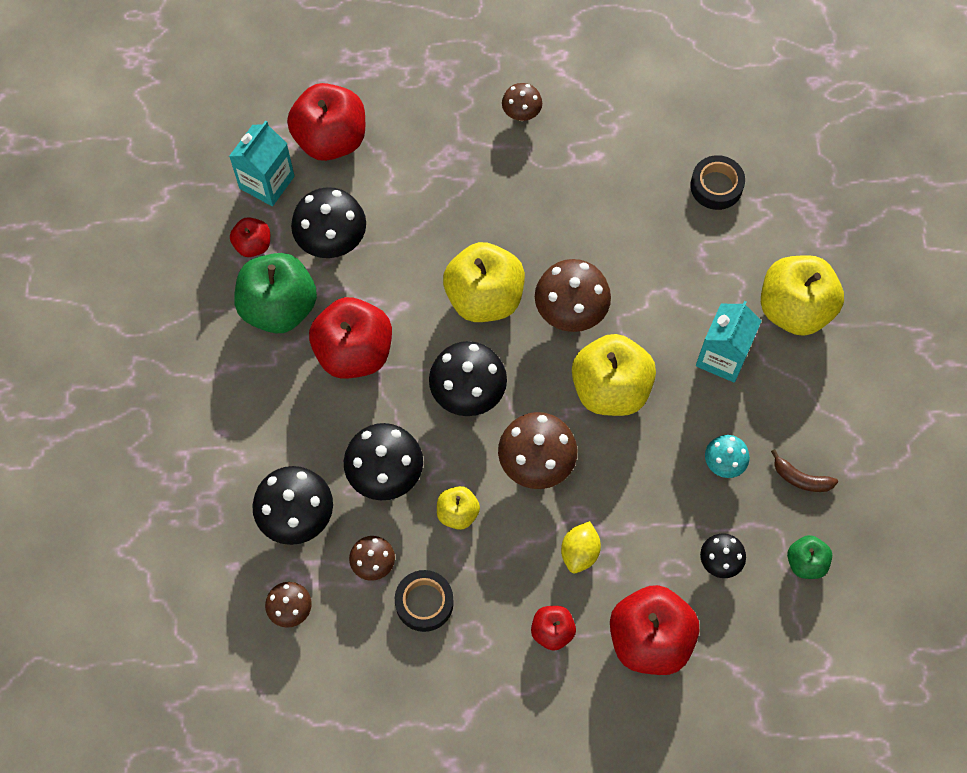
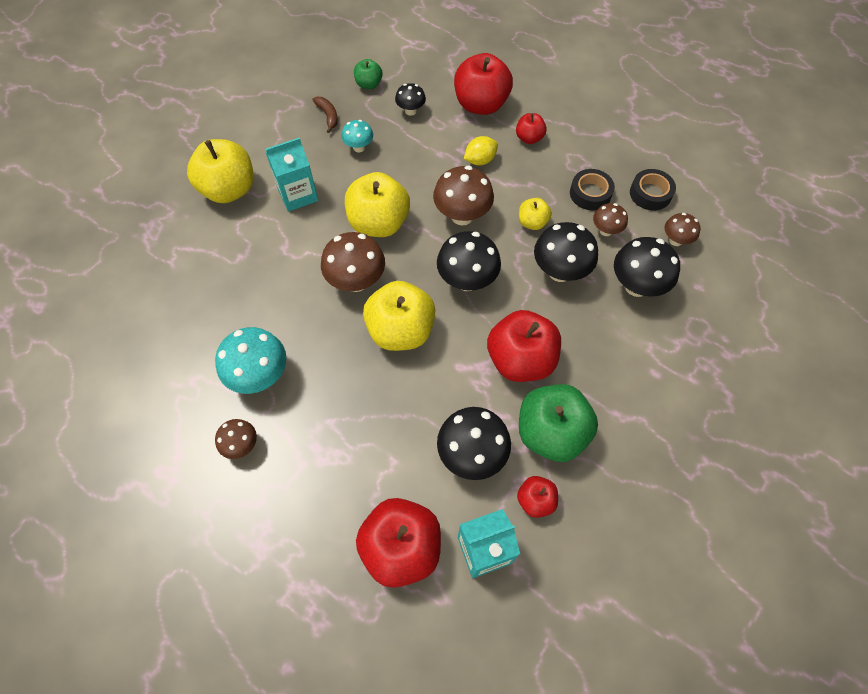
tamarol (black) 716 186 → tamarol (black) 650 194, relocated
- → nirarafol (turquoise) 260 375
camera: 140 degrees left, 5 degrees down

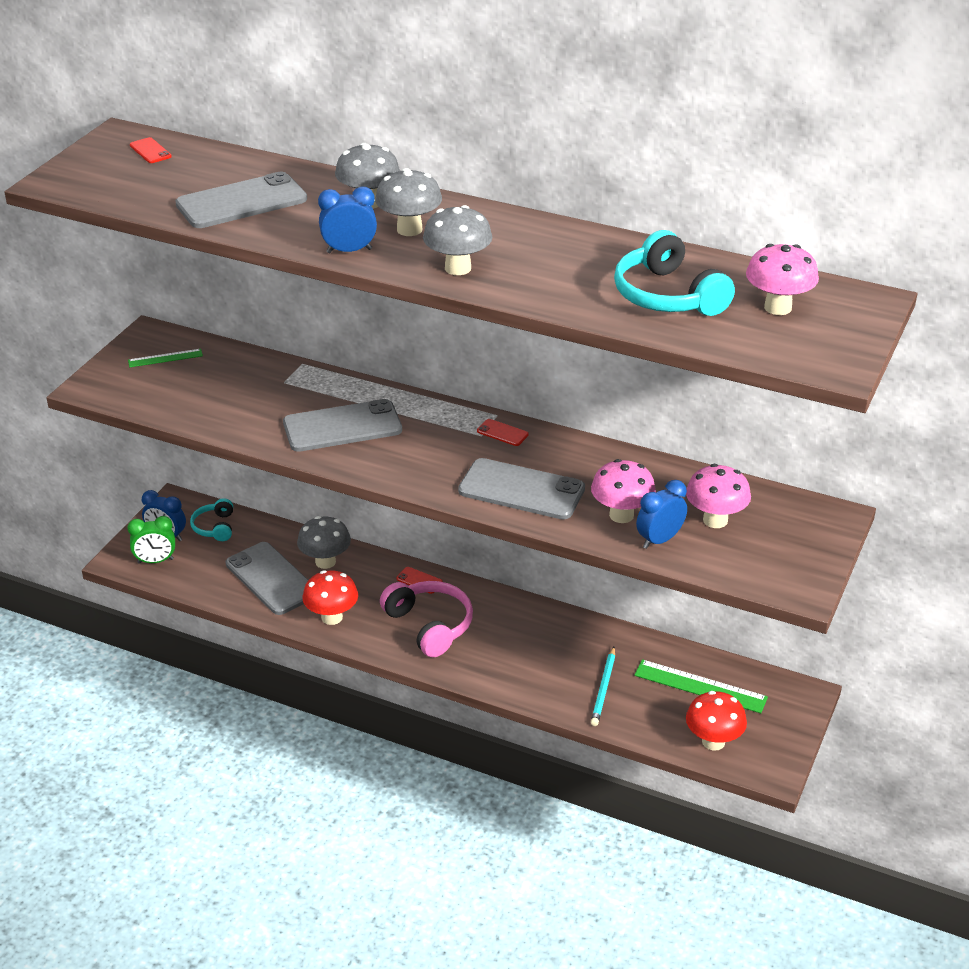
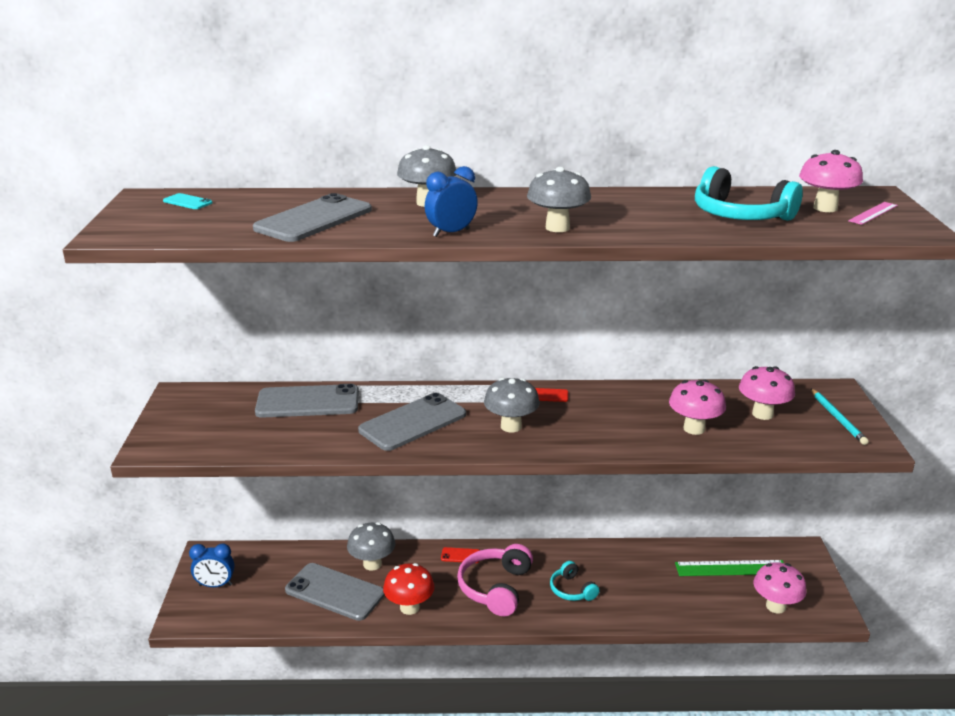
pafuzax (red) 150 151 → pafuzax (turquoise) 187 202
nirarafol (grey) 409 229 → nirarafol (grey) 511 426, relocated
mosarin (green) 165 358 → -
pafuzax (grey) 521 490 → pafuzax (grey) 308 402, relocated
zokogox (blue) 659 540 → -
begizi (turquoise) 214 527 → begizi (turquoise) 571 590, relocated
zokogox (green) 155 561 → -
begizi (pink) 430 625 → begizi (pink) 495 588, 105 degrees counterclockwise
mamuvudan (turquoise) 604 689 → mamuvudan (turquoise) 837 418, relocated
nirarafol (red) 713 741 → nirarafol (pink) 775 606
- → mosarin (pink) 873 213
camera: 25 degrees left, 10 degrees down

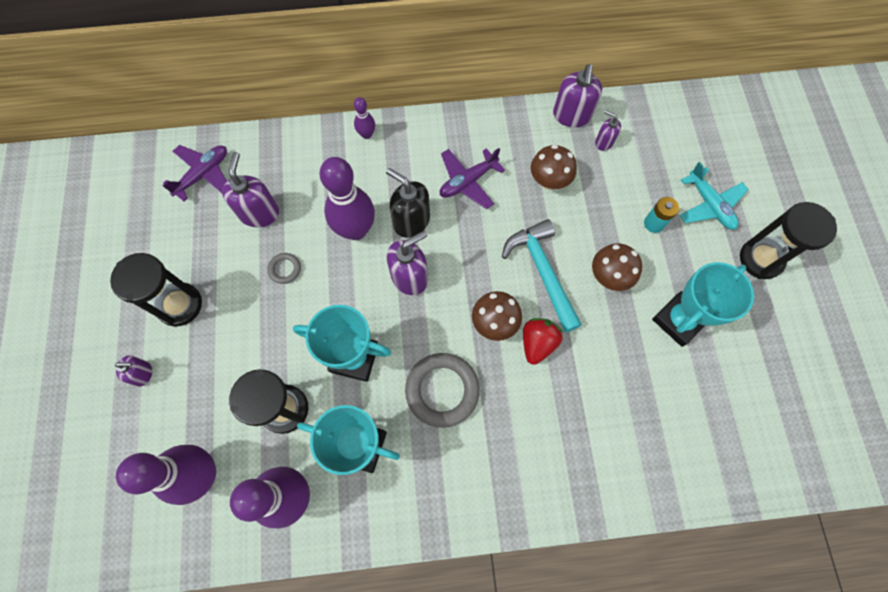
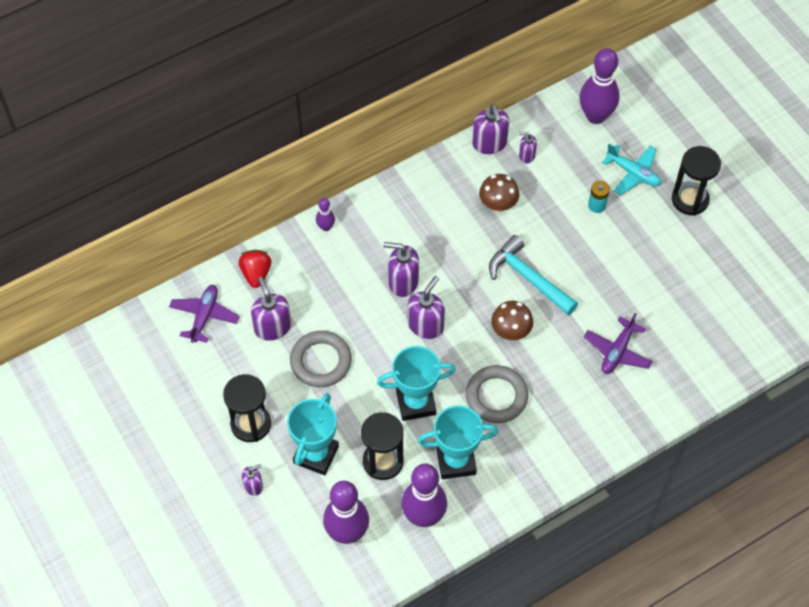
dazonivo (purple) 467 182 → dazonivo (purple) 617 351, relocated
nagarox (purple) 356 230 → nagarox (purple) 595 116, relocated
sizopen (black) 411 221 → sizopen (purple) 403 282
nirarafol (brown) 609 276 → -
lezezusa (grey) 285 269 → lezezusa (grey) 321 361, x2.08
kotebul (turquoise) 678 320 → kotebul (turquoise) 316 454, relocated
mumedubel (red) 537 343 → mumedubel (red) 256 273, relocated
camera: 25 degrees left, 10 degrees down

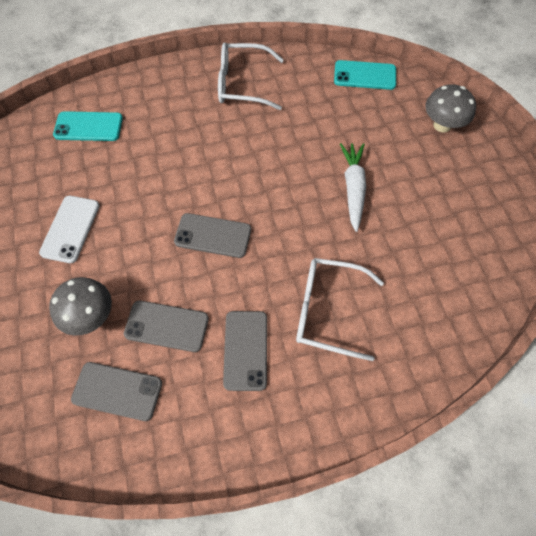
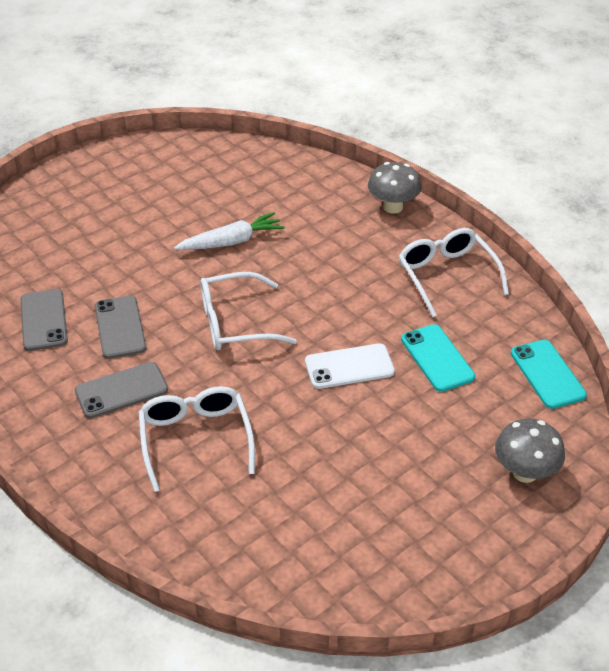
pafuzax (turquoise) 88 126 → pafuzax (turquoise) 437 358, relocated
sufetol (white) 353 188 → sufetol (white) 231 242, relocated
pafuzax (white) 70 229 → pafuzax (white) 349 366, relocated
pafuzax (grey) 213 235 → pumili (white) 235 323
nirarafol (grey) 91 316 → nirarafol (grey) 393 207, relocated
camera: 65 degrees right, 20 degrees down

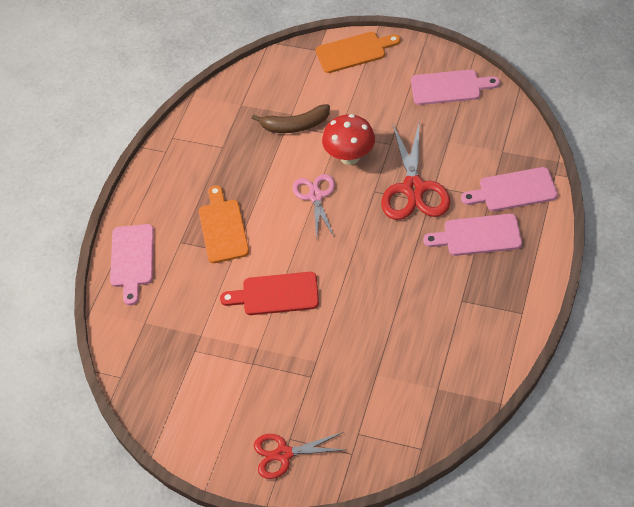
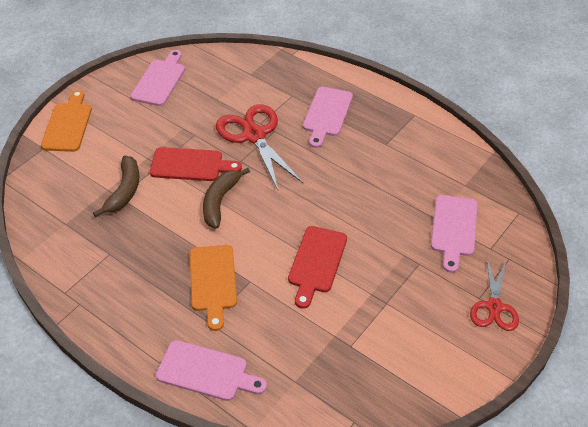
nirarafol (red) 349 157 → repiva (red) 190 165
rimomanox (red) 414 188 → rimomanox (red) 254 135, 135 degrees counterclockwise
repiva (pink) 513 190 → repiva (pink) 454 229, relocated
rimomanox (pink) 315 196 → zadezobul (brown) 220 201
repiva (orange) 222 228 → repiva (orange) 213 282, 105 degrees counterclockwise
camera: 75 degrees left, 5 degrees down

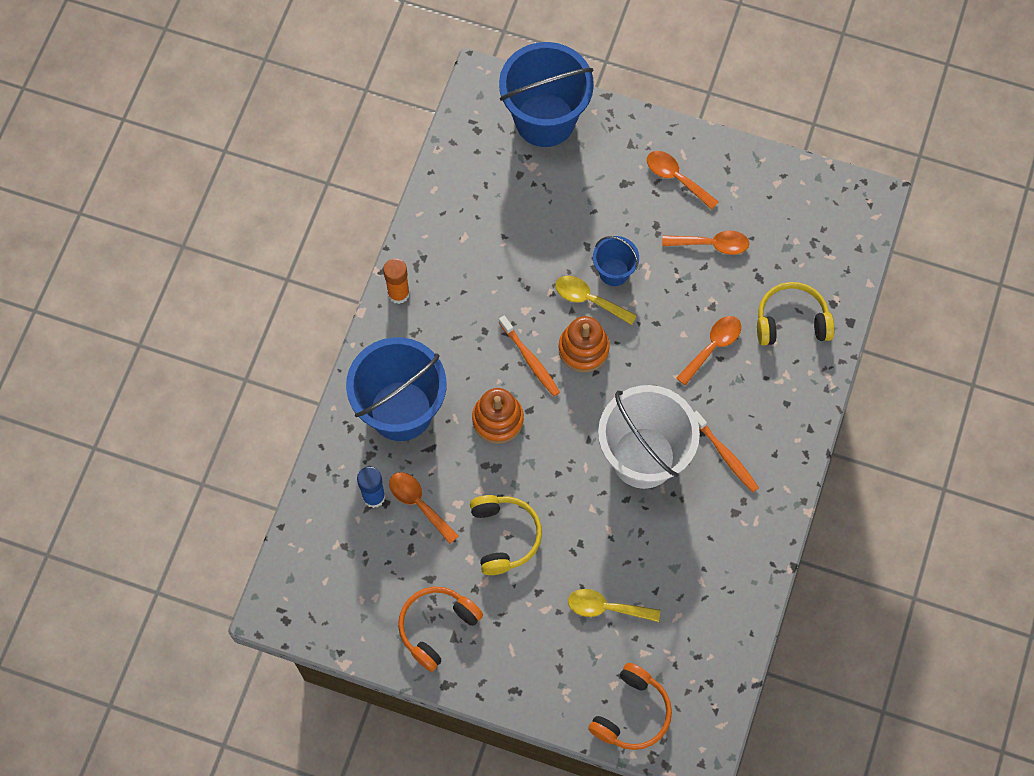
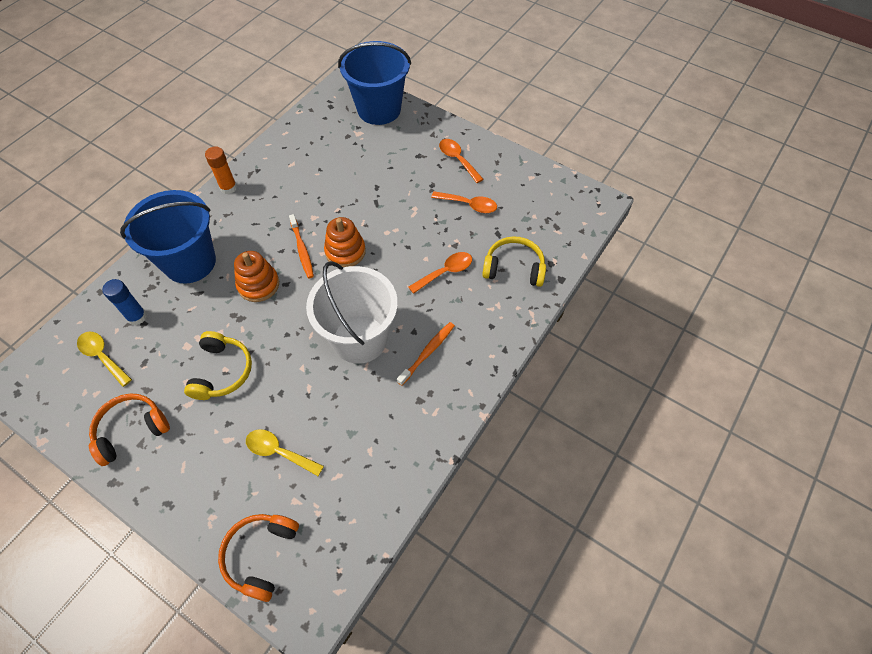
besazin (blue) 614 272 → -
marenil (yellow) 589 299 → marenil (yellow) 103 356, relocated
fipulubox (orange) 725 455 → fipulubox (orange) 427 353, 120 degrees counterclockwise
marenil (orange) 419 504 → -
begizi (orange) 632 713 → begizi (orange) 261 555, 150 degrees clockwise
camera: 15 degrees right, 10 degrees down

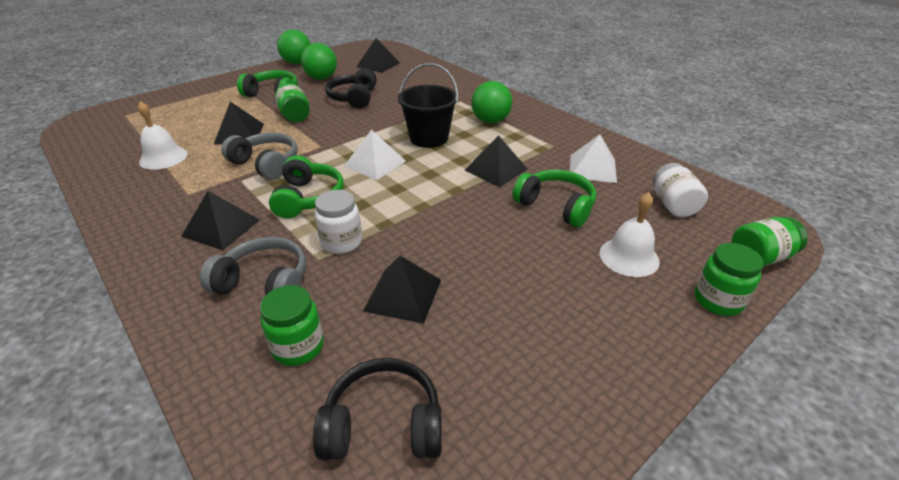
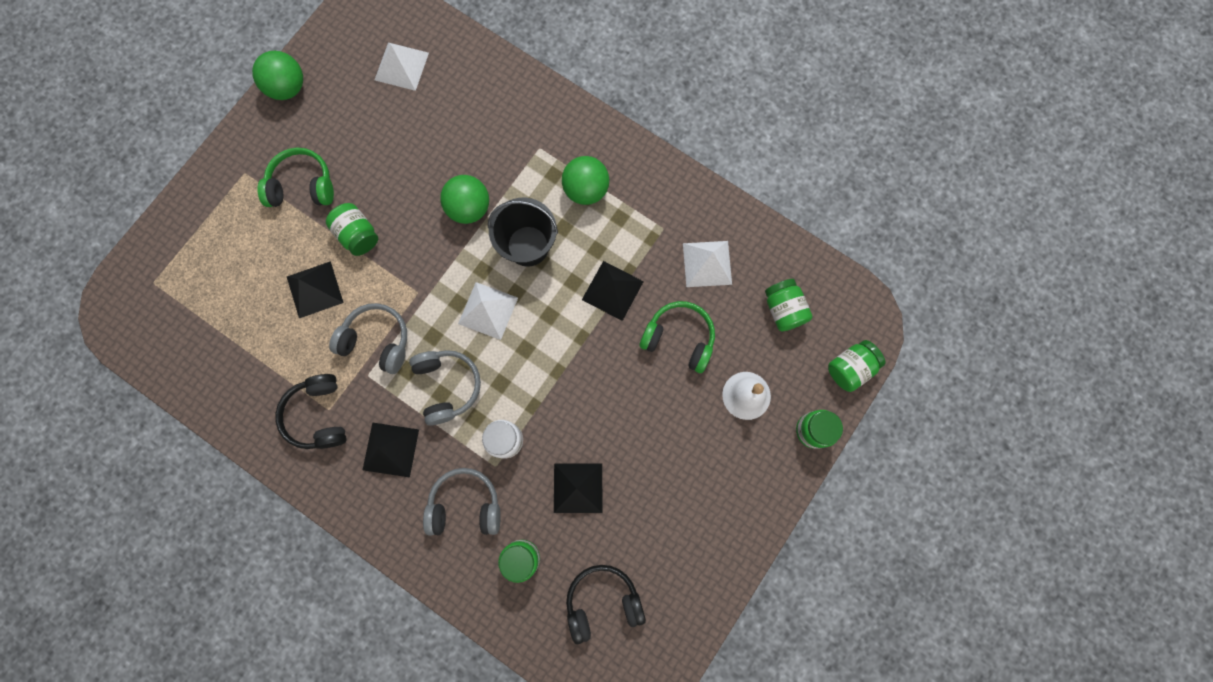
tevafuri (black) 378 64 → tevafuri (white) 401 66
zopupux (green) 321 78 → zopupux (green) 469 208, relocated
begizi (black) 354 98 → begizi (black) 318 415, relocated
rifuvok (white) 163 157 → -
begizi (green) 308 198 → begizi (grey) 447 386
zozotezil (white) 673 205 → zozotezil (green) 783 309
camera: 15 degrees left, 40 degrees up

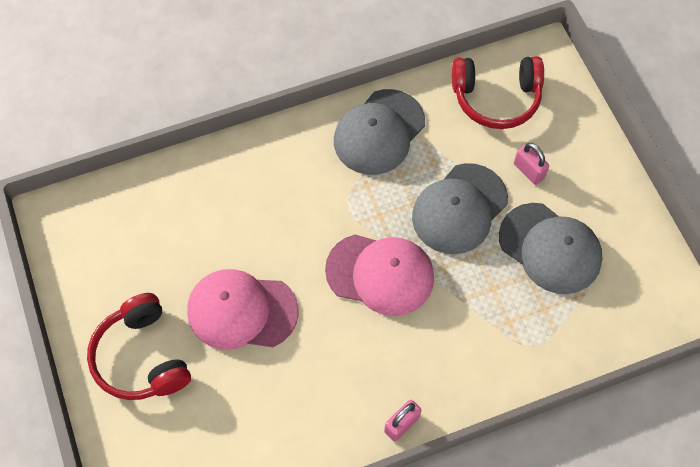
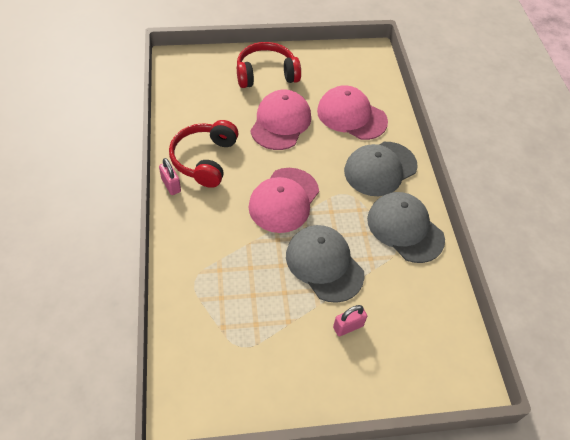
begizi (red) 496 98 → begizi (red) 205 159, relocated
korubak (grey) 550 248 → korubak (grey) 380 169, relocated
- → korubak (pink) 351 116
camera: 100 degrees right, 10 degrees down

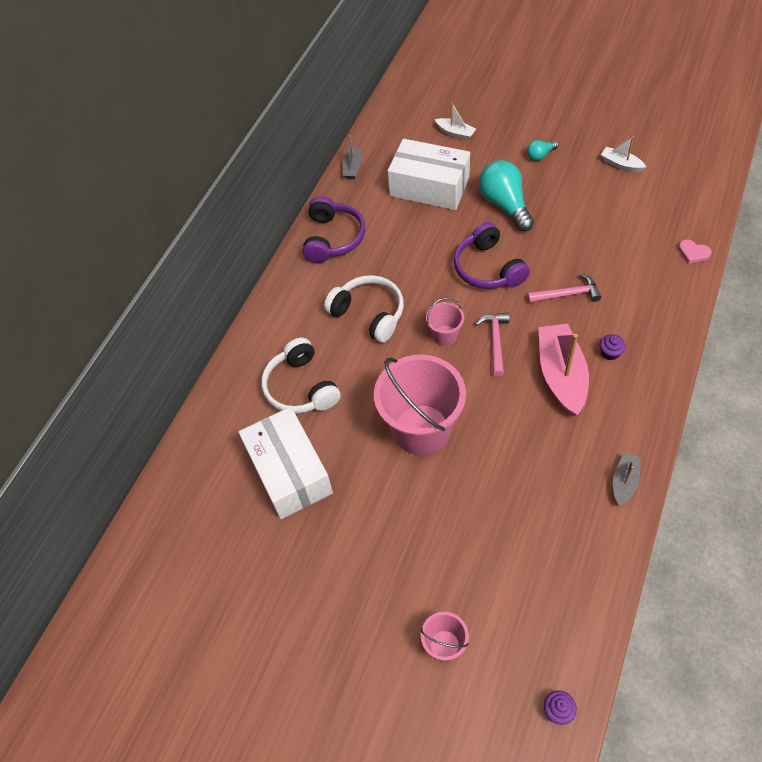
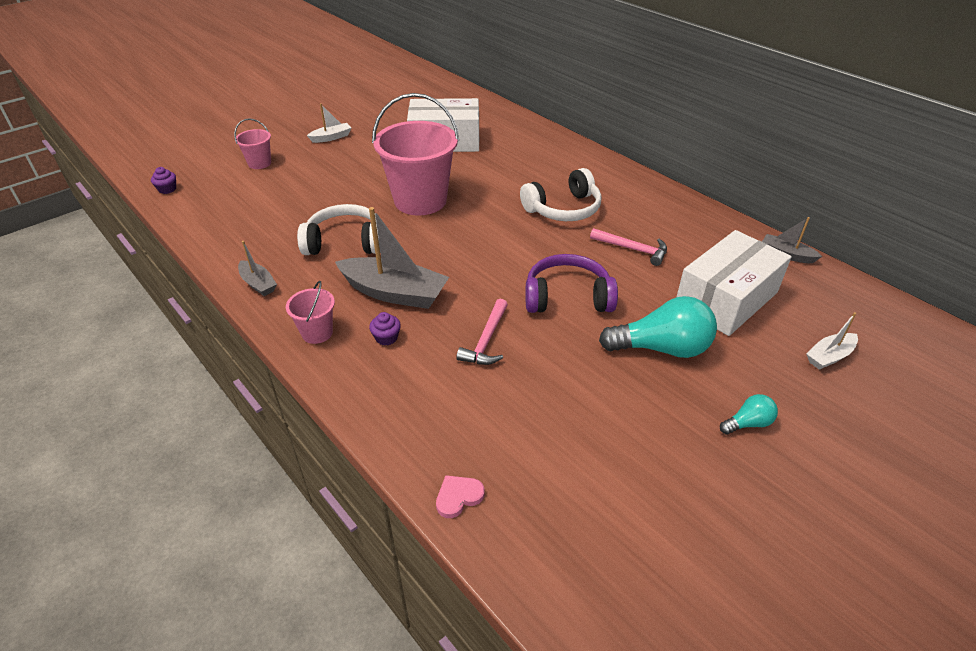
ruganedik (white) 621 164 → ruganedik (white) 331 137, relocated
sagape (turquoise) 540 155 → sagape (turquoise) 748 423, 75 degrees clockwise
begizi (purple) 333 238 → -
besazin (pink) 445 335 → besazin (pink) 317 333, relocated
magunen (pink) 495 341 → magunen (pink) 632 249, relocated
ruganedik (pink) 561 375 → ruganedik (grey) 394 293
begizi (white) 301 387 → begizi (white) 345 243, relocated
camera: 110 degrees right, 15 degrees down

